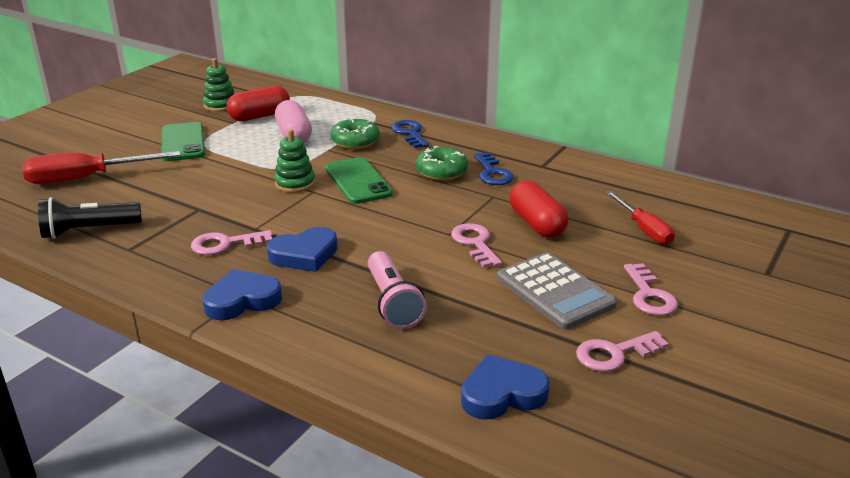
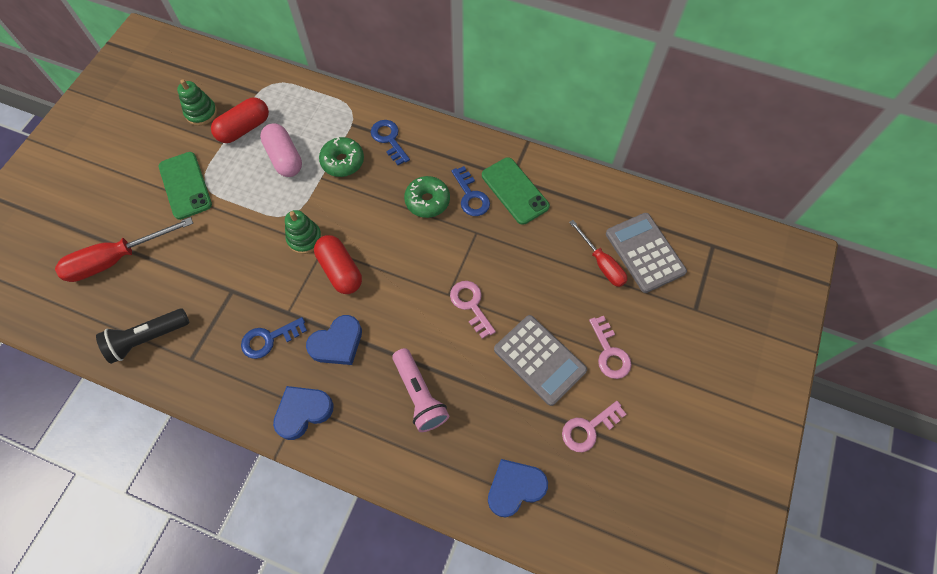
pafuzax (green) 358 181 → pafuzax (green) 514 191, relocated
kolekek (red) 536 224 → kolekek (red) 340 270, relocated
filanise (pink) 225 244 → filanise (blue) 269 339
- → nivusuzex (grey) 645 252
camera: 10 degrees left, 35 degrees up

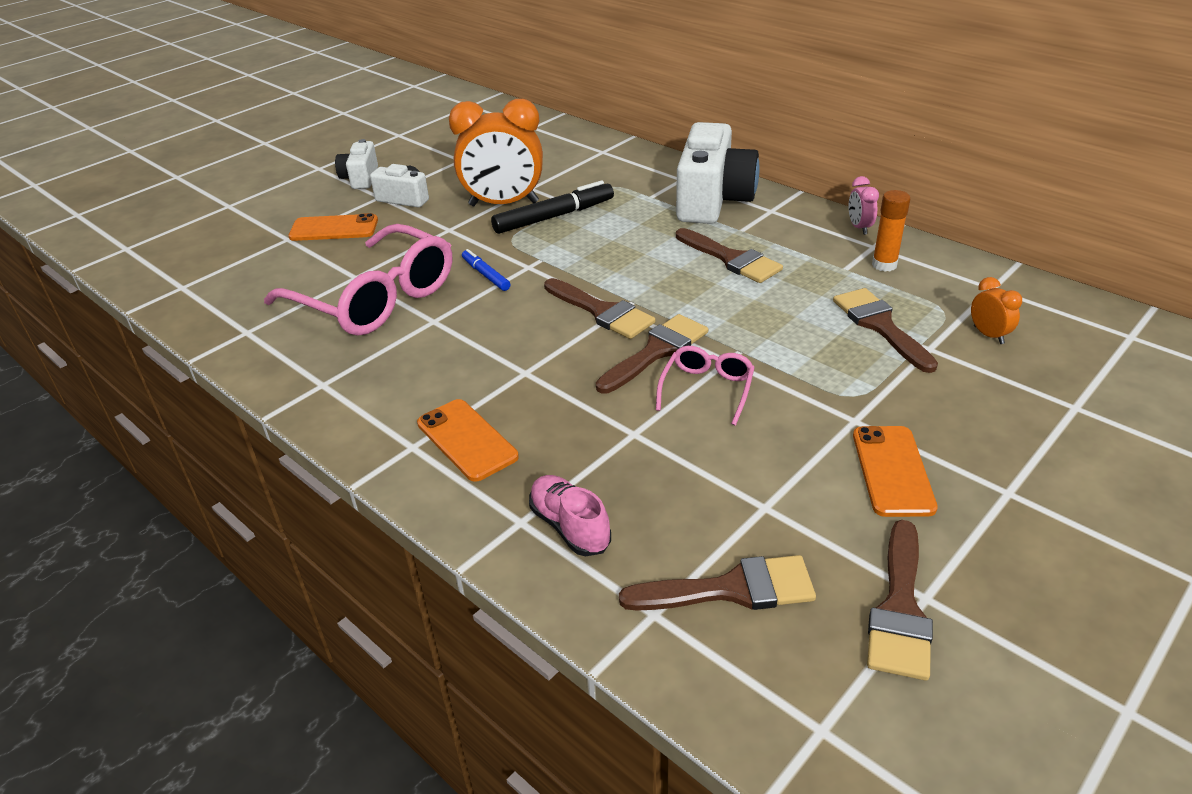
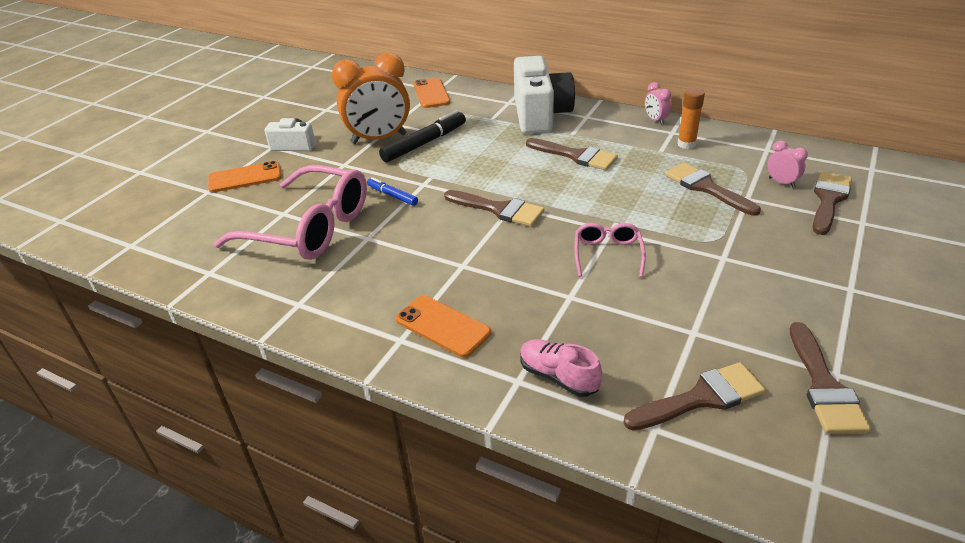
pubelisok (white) 360 178 → -
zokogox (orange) 988 335 → zokogox (pink) 781 182
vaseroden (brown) 656 351 → vaseroden (brown) 828 199, relocated
pafuzax (orange) 892 471 → pafuzax (orange) 431 93, relocated
camera: 15 degrees left, 0 degrees up

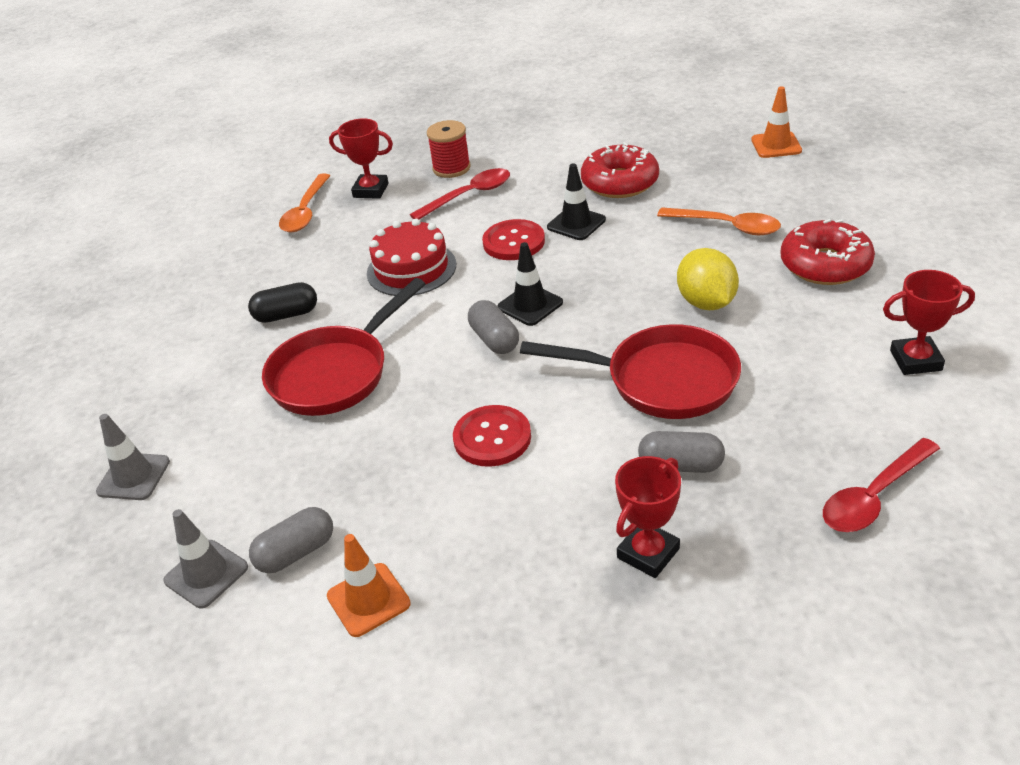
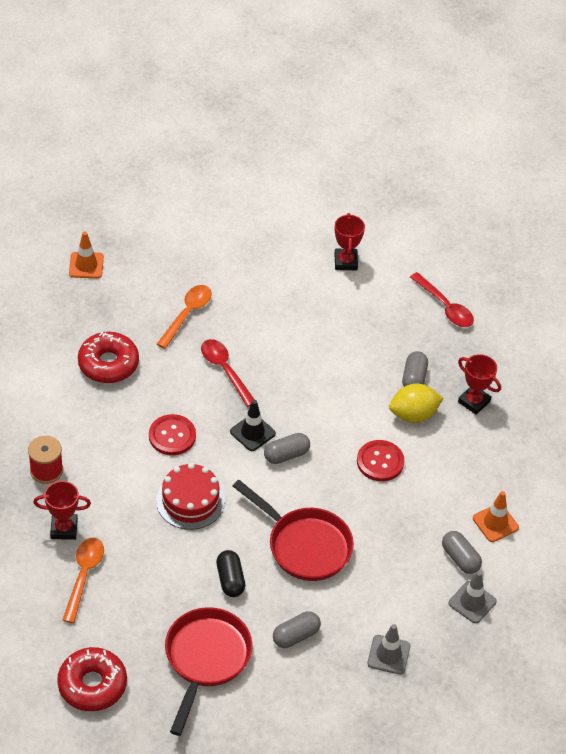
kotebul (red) 371 190 → kotebul (red) 64 529, 75 degrees clockwise
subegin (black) 576 223 → -
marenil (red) 469 195 → marenil (red) 225 370, relocated
marenil (orange) 306 212 → marenil (orange) 84 576, 90 degrees counterclockwise
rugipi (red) 825 264 → rugipi (red) 92 685, relocated
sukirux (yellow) 706 302 → sukirux (yellow) 413 415, relocated
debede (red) 662 380 → debede (red) 206 659, relocated
- → kolekek (grey) 296 636
camera: 95 degrees left, 10 degrees up

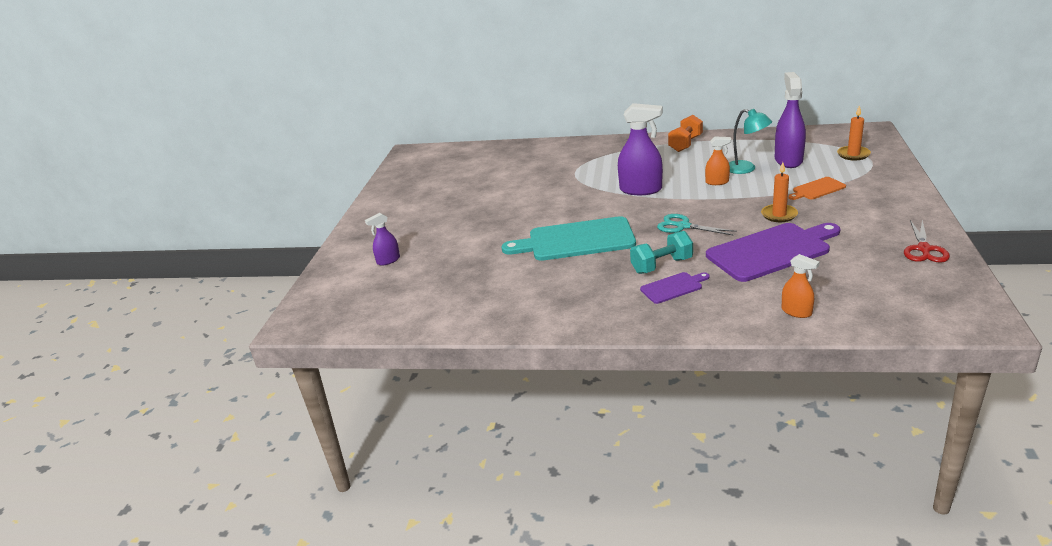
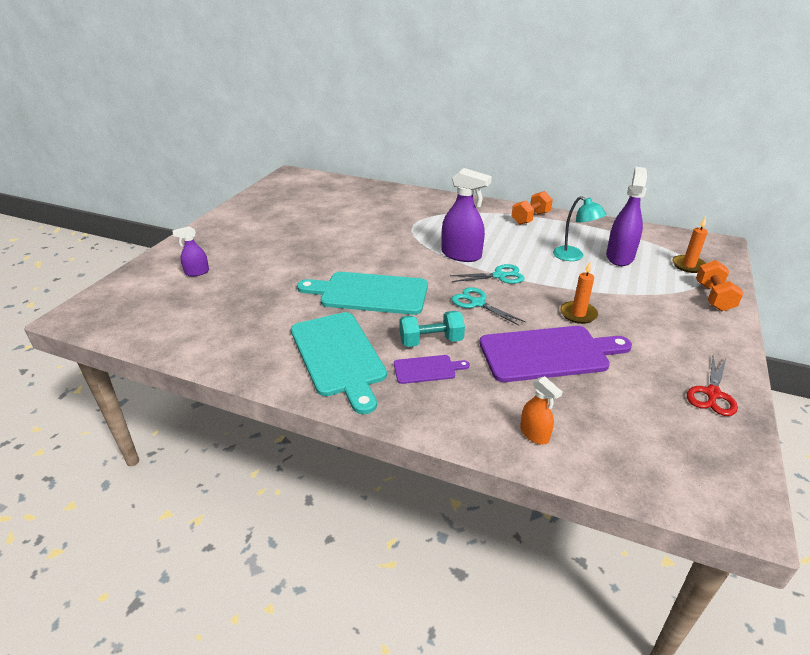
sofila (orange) 717 182 → -
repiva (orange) 817 189 → -
- → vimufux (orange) 713 297
- → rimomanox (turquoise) 499 276
- → repiva (turquoise) 338 356
camera: 10 degrees right, 5 degrees up

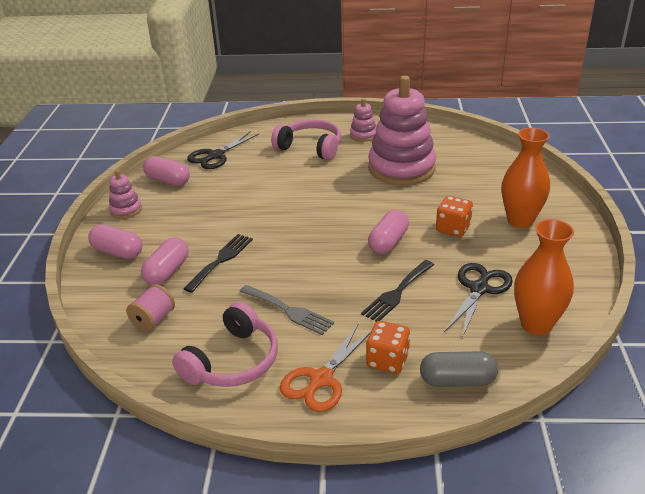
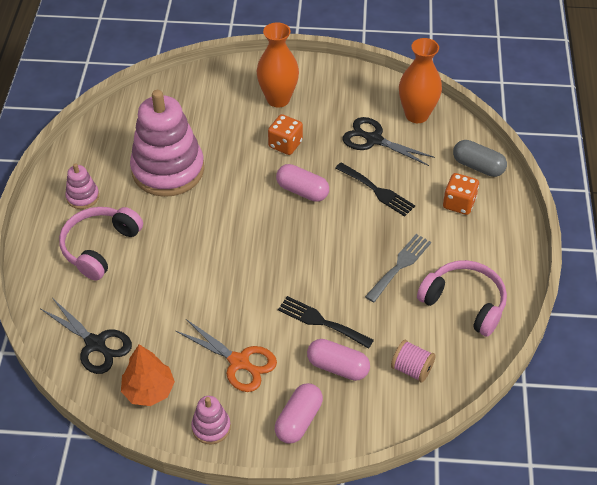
kolekek (pink) 168 180 → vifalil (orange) 149 390
rimomanox (orange) 321 379 → rimomanox (orange) 239 362, relocated
kolekek (grey) 457 381 → kolekek (grey) 478 166, 60 degrees counterclockwise
camera: 90 degrees left, 15 degrees up

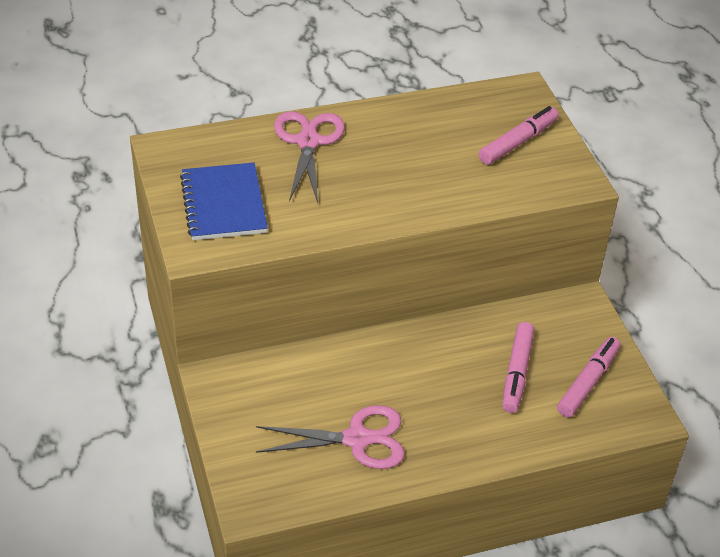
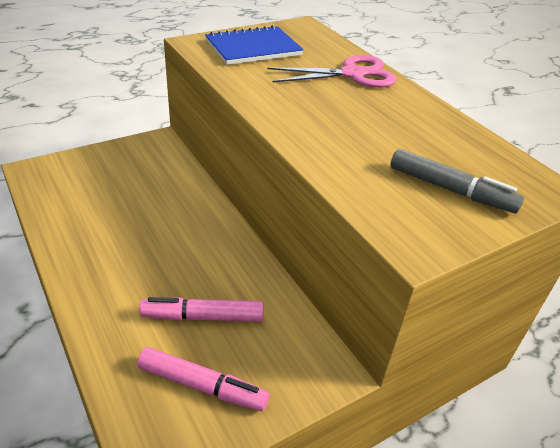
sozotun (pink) 518 142 → sozotun (grey) 450 190
rimomanox (pink) 357 439 → -
camera: 75 degrees right, 5 degrees down

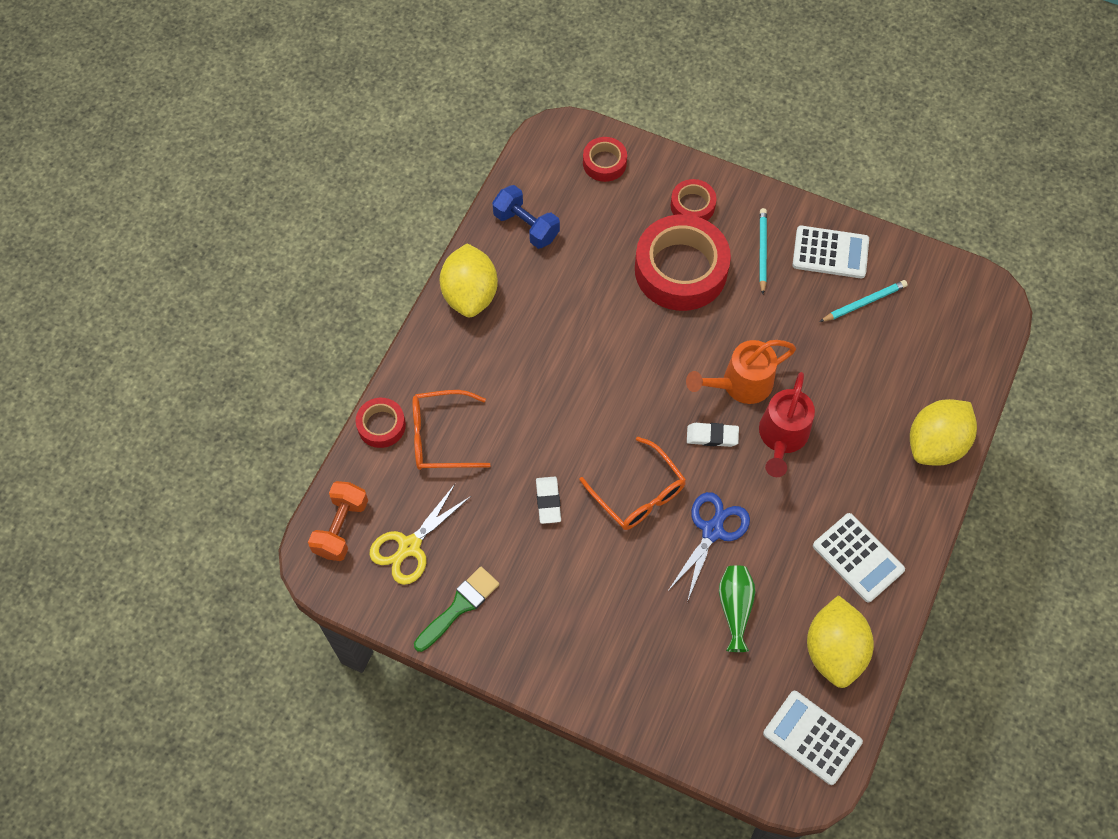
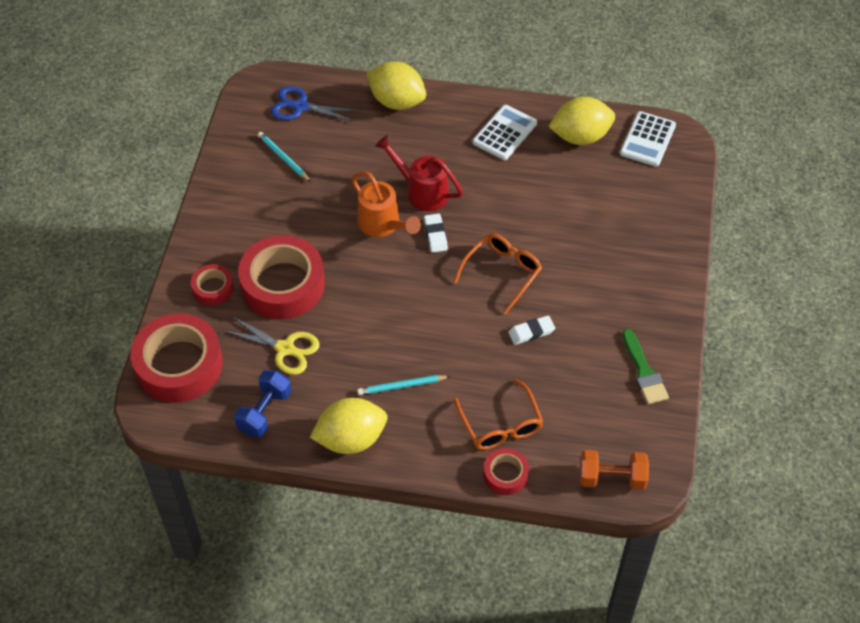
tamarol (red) 604 163 → tamarol (red) 179 365, x2.04
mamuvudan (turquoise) 762 251 → mamuvudan (turquoise) 402 386, relocated
nivusuzex (white) 830 252 → -
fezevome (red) 781 437 → fezevome (red) 422 191, 150 degrees counterclockwise
rimomanox (yellow) 410 546 → rimomanox (yellow) 285 348, relocated
rimomanox (blue) 712 531 → rimomanox (blue) 300 107, relocated
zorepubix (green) 735 608 → -
vaseroden (green) 459 606 → vaseroden (green) 644 372, 135 degrees counterclockwise
camera: 105 degrees left, 10 degrees down

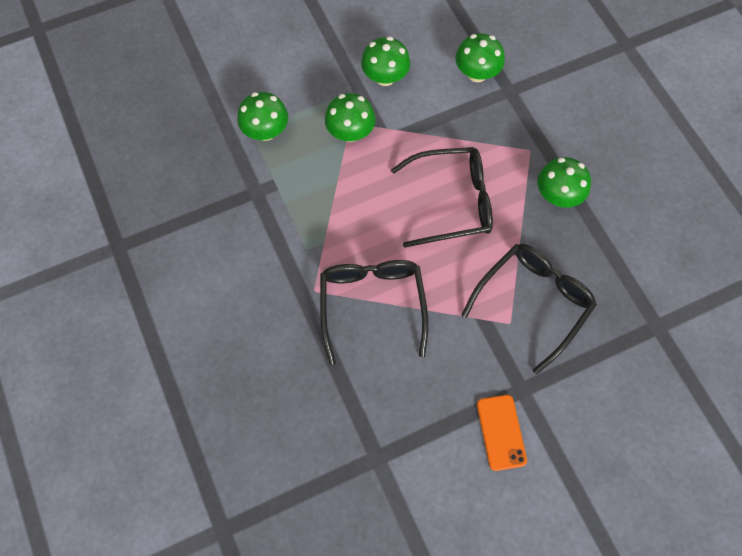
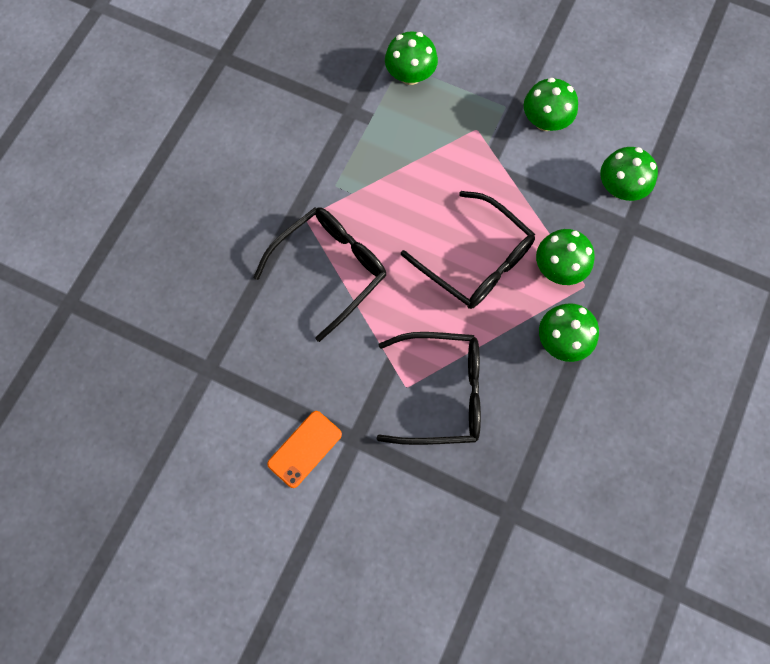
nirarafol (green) 350 132 → nirarafol (green) 558 268, relocated
camera: 50 degrees right, 5 degrees up

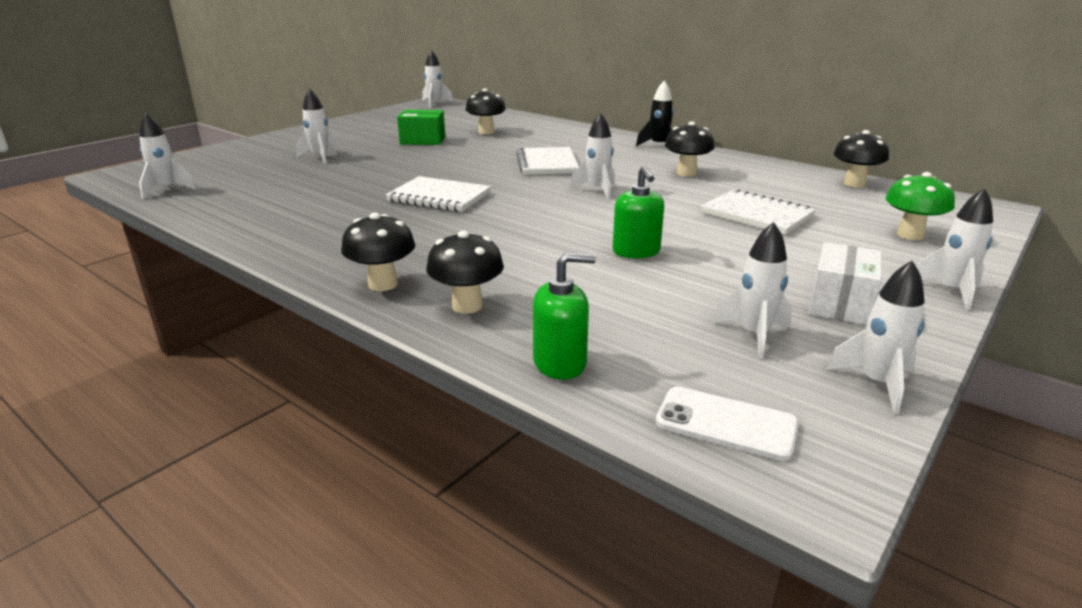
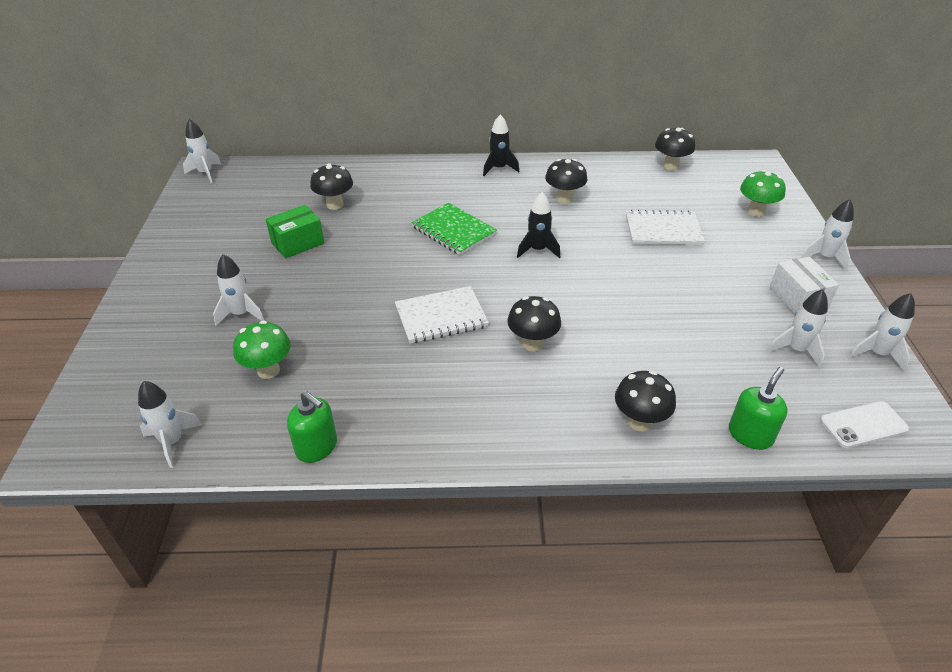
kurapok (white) 597 190 → kurapok (black) 537 250
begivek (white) 547 163 → begivek (green) 454 231
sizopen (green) 636 251 → sizopen (green) 316 447, relocated
nirarafol (black) 383 284 → nirarafol (black) 532 343, relocated
- → nirarafol (green) 268 370
camera: 40 degrees left, 15 degrees up

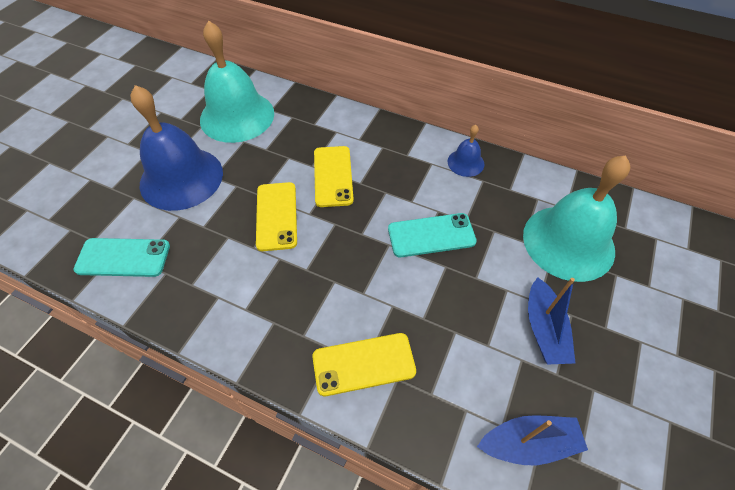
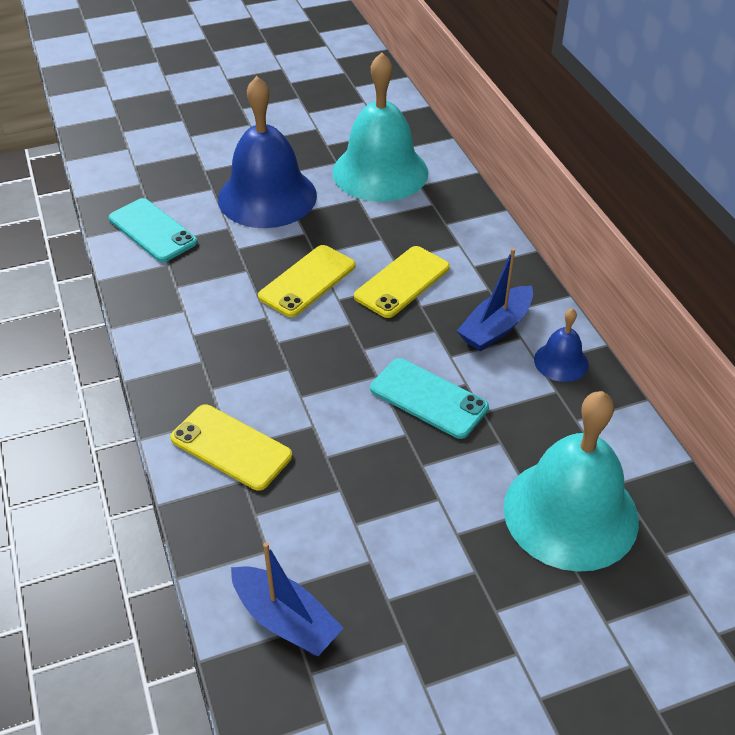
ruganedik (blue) 544 329 → ruganedik (blue) 496 328, relocated
camera: 45 degrees right, 10 degrees down

